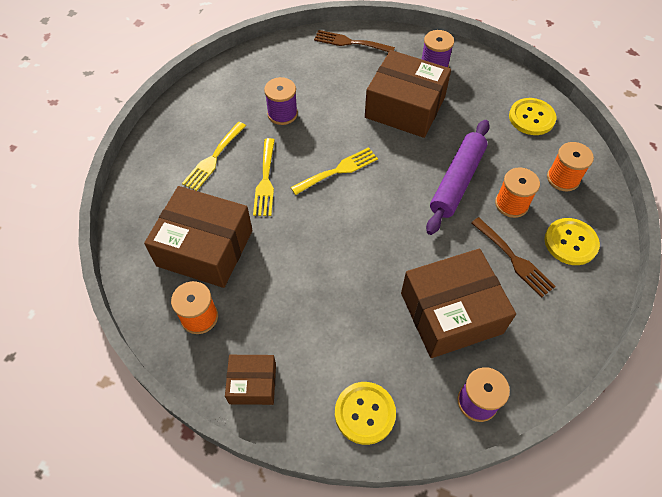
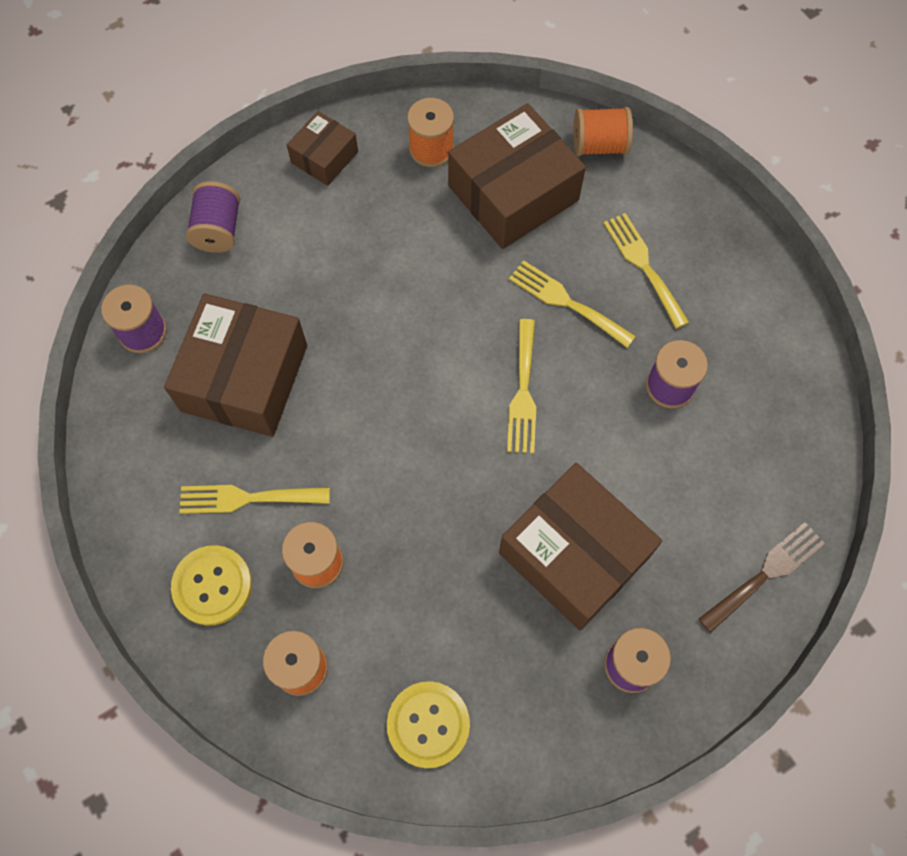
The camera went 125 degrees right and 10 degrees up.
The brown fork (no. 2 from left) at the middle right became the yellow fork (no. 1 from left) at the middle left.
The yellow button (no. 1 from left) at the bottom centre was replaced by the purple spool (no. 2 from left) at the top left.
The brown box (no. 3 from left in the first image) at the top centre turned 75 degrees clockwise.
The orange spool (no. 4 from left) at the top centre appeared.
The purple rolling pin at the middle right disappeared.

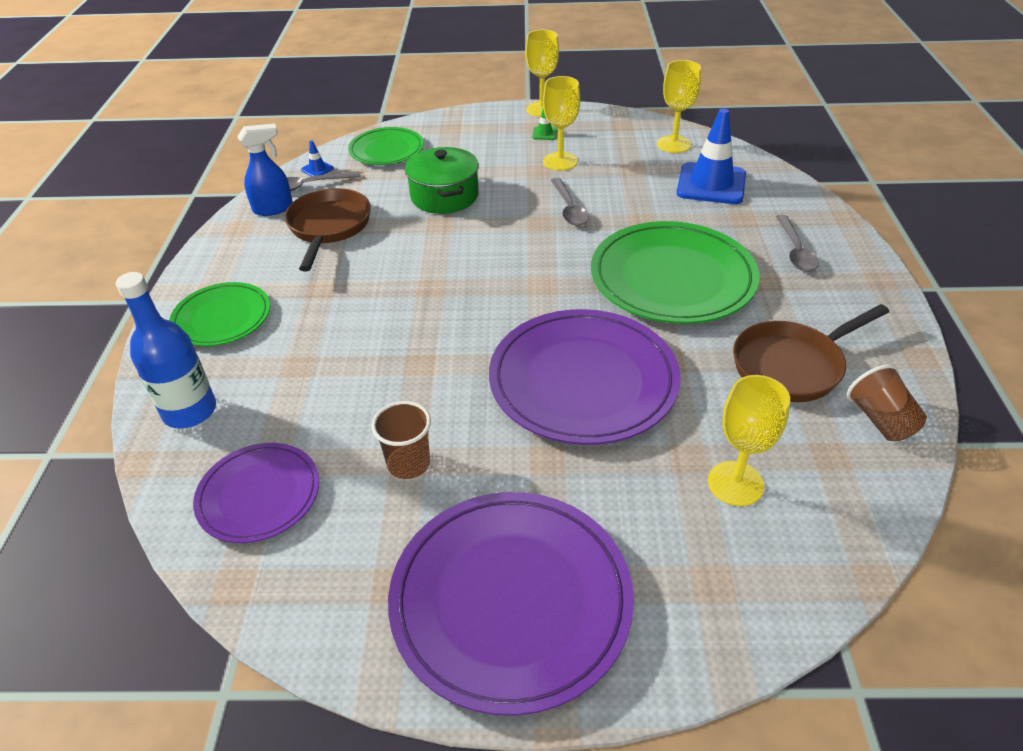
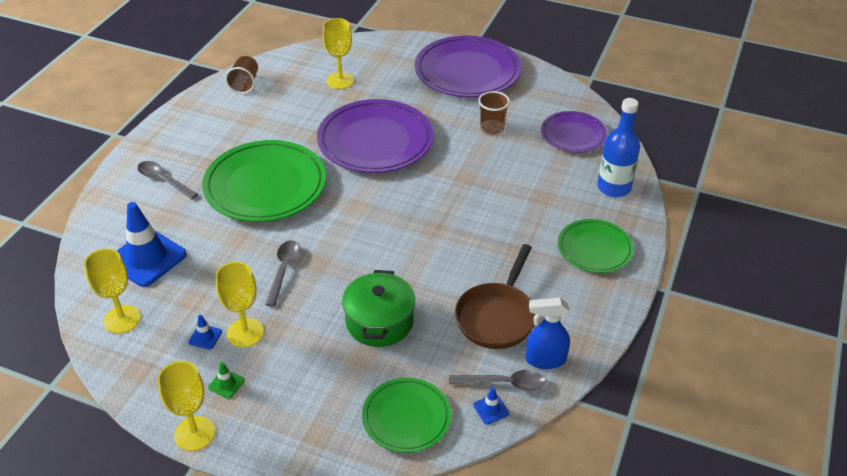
The camera went 160 degrees left and 0 degrees up.
The grey spoon (no. 3 from left in the first image) at the top right turned 75 degrees counterclockwise.
The blue traffic cone (no. 2 from left) at the bottom left appeared.
The brown pan (no. 2 from left) at the middle right disappeared.

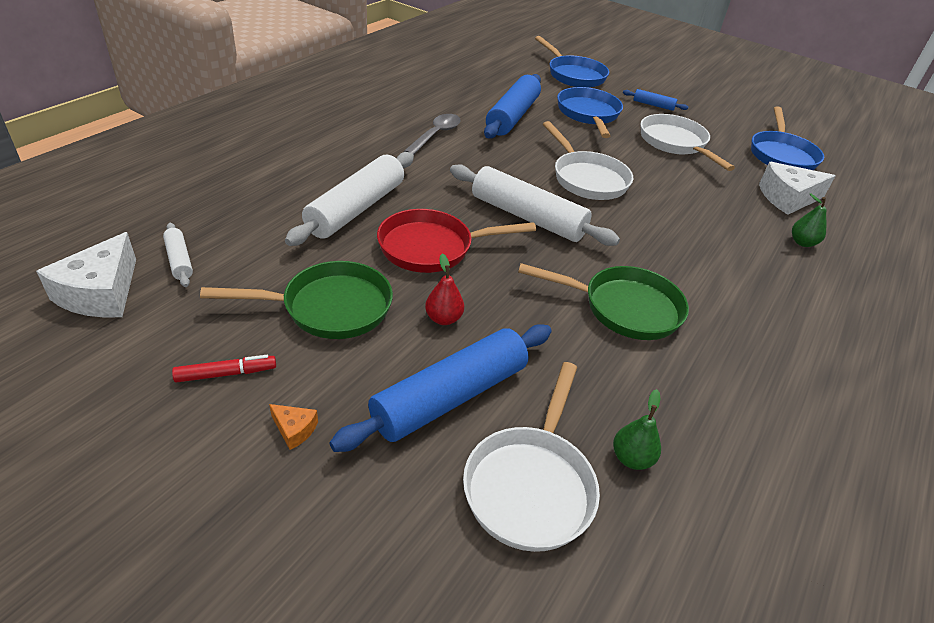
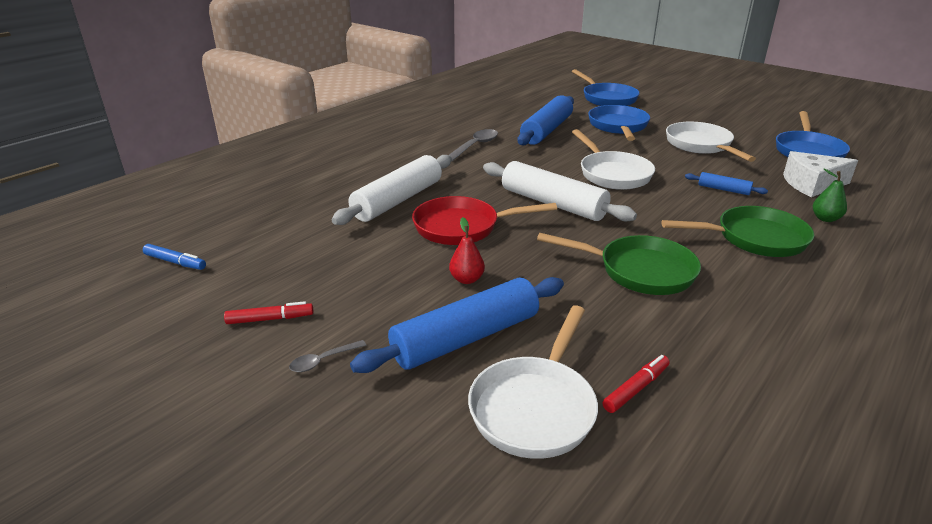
The camera went 10 degrees right and 10 degrees down.
The white cheese (no. 1 from left) at the middle left was replaced by the blue marker at the middle left.
The orange cheese at the bottom left was replaced by the grey spoon (no. 1 from left) at the bottom centre.
The green pear (no. 1 from left) at the bottom right was replaced by the red marker (no. 2 from left) at the bottom right.
The green pan (no. 1 from left in the first image) moved from the middle left to the middle right.
The blue rolling pin (no. 3 from left) moved from the top right to the middle right.
The white rolling pin (no. 1 from left) at the middle left disappeared.

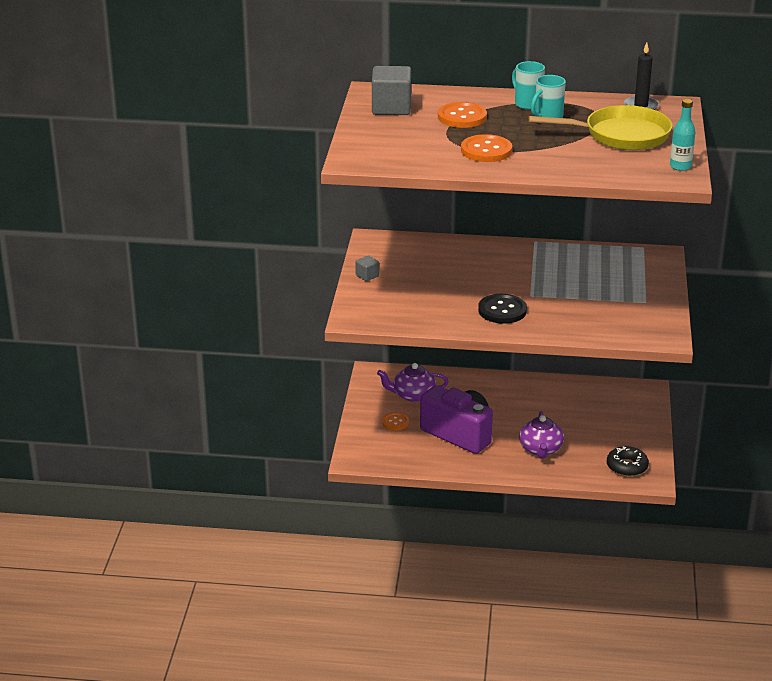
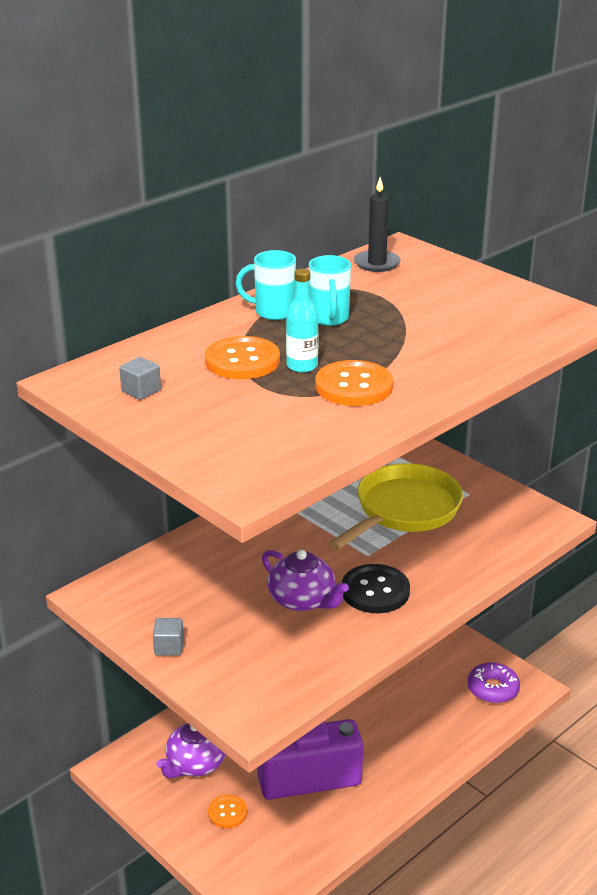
The camera went 50 degrees left and 0 degrees up.
The grey cube (no. 2 from left in the first image) at the top centre changed to 0.48 times the size.
The purple teapot (no. 2 from left) moved from the middle right to the centre.
The turquoise bottle moved from the top right to the centre.
The yellow pan moved from the top right to the centre.
The black donut at the bottom right became the purple donut at the bottom right.

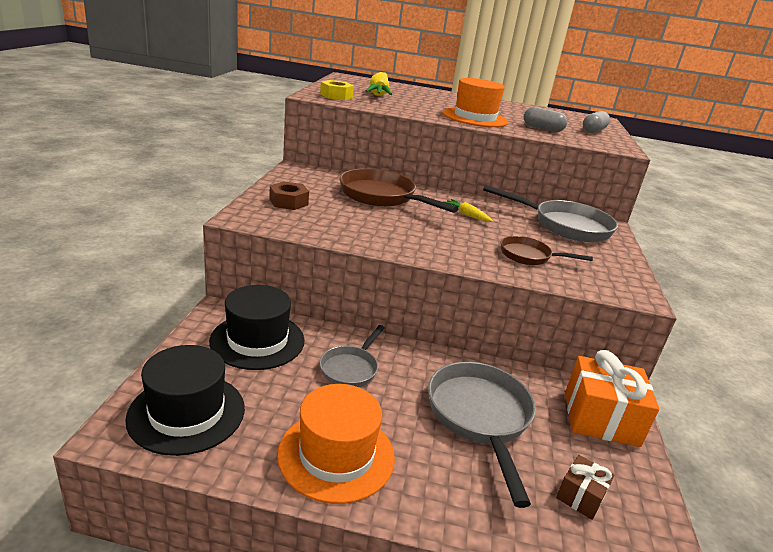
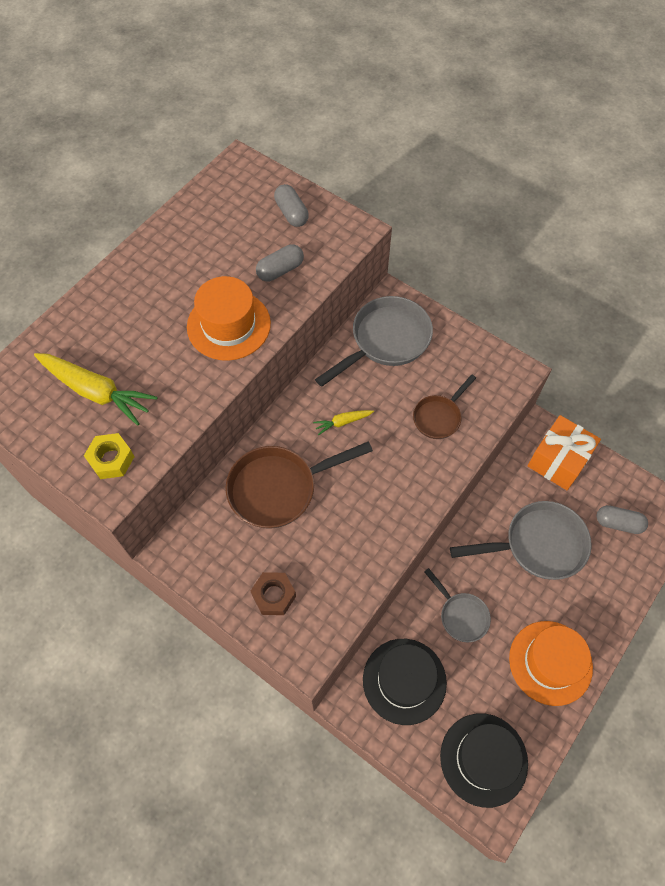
The camera went 60 degrees left and 35 degrees up.
The grey pan (no. 2 from left in the first image) at the bottom centre turned 150 degrees clockwise.
The brown gift at the bottom right was replaced by the grey capsule (no. 3 from left) at the middle right.

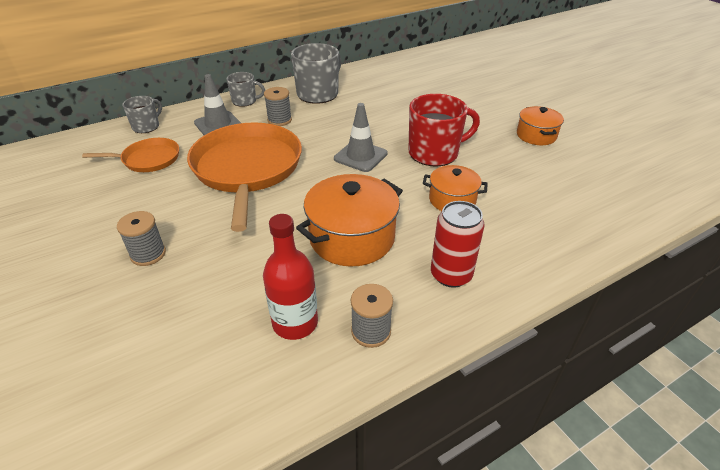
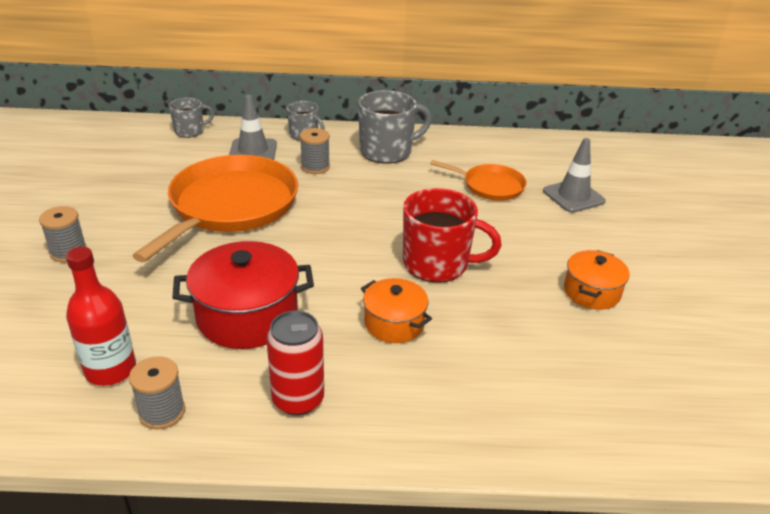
The camera went 30 degrees right and 5 degrees down.
The orange pot (no. 1 from left) at the centre became the red pot at the middle left.
The orange pan (no. 1 from left in the first image) moved from the top left to the centre.
The grey traffic cone (no. 2 from left) moved from the top centre to the middle right.

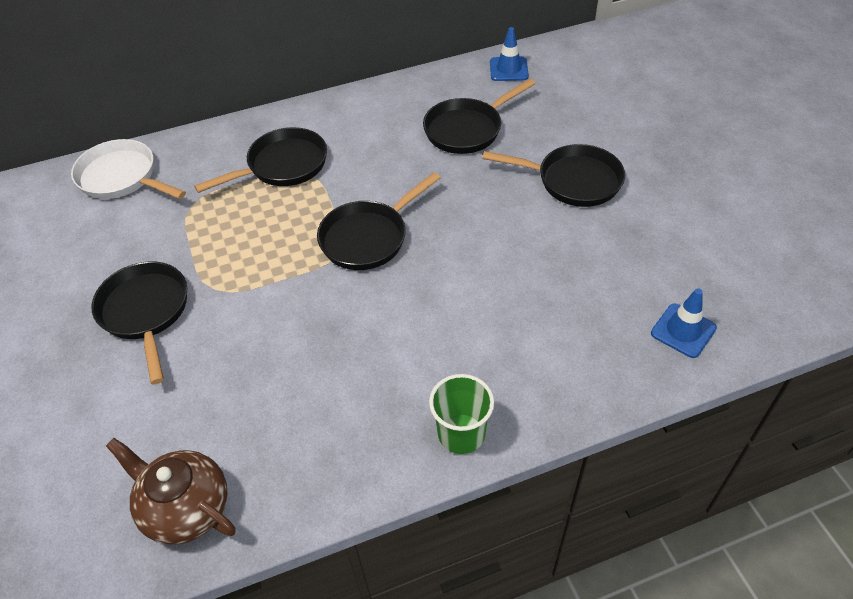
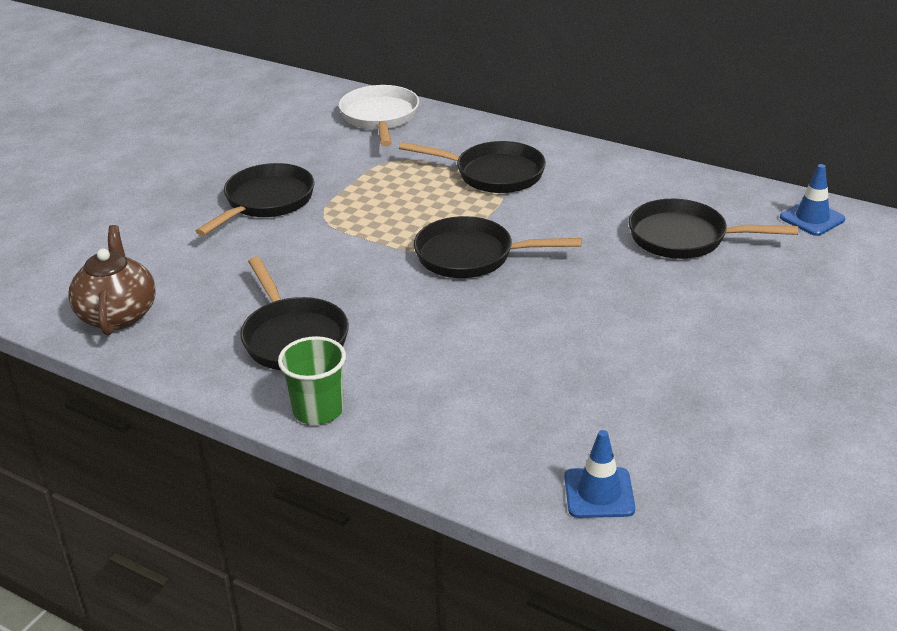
The camera went 50 degrees right and 15 degrees down.
The black pan (no. 5 from left in the first image) moved from the top centre to the middle left.

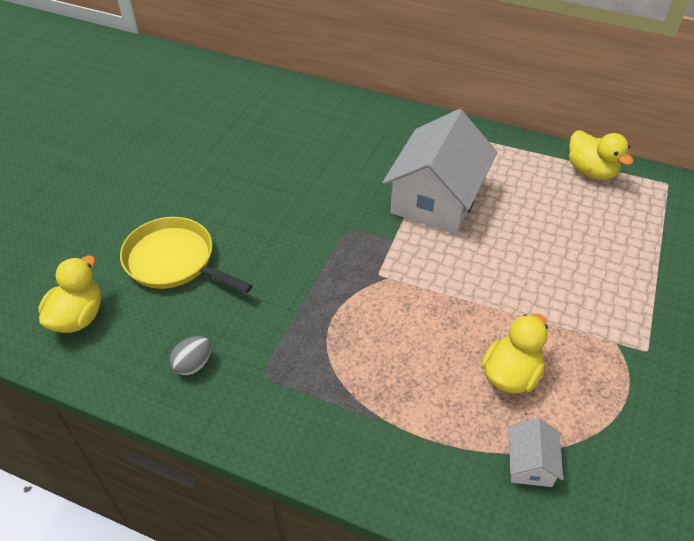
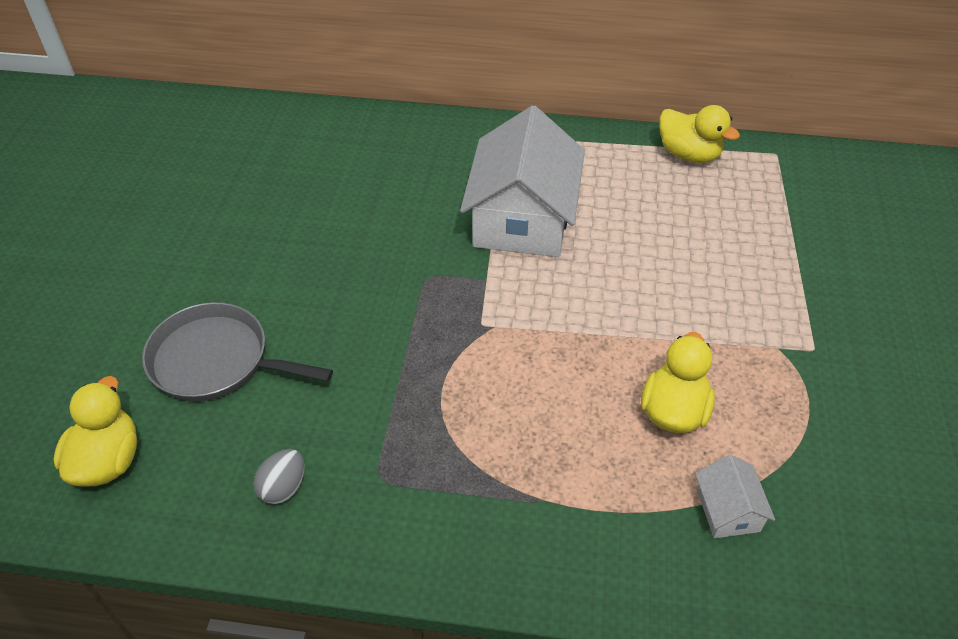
The camera went 15 degrees left and 0 degrees up.
The yellow pan at the middle left became the grey pan at the middle left.

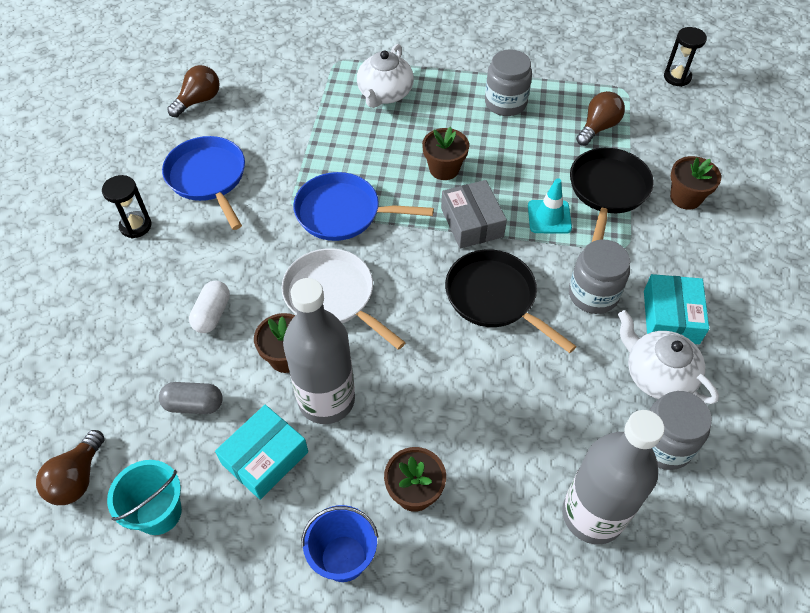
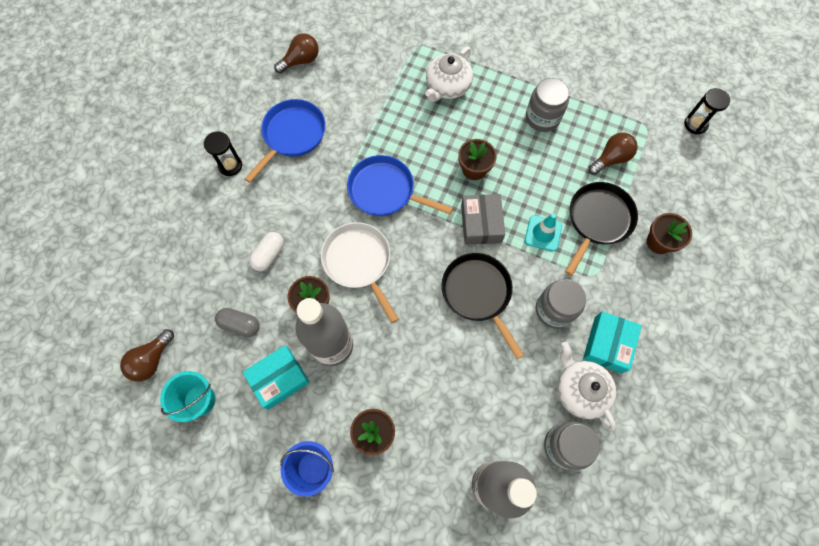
The camera went 15 degrees right and 15 degrees up.
The blue pan (no. 1 from left) at the top left turned 45 degrees clockwise.

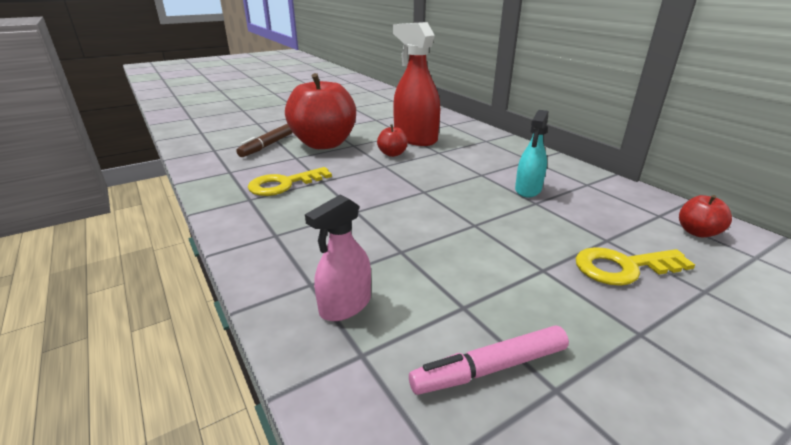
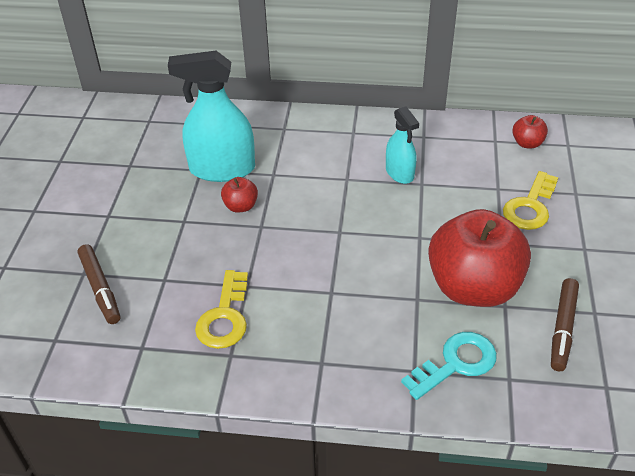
The camera went 50 degrees left and 15 degrees up.
The red spray bottle at the top centre became the turquoise spray bottle (no. 1 from left) at the top left.
The pink spray bottle at the centre was replaced by the turquoise key at the bottom right.
The red apple (no. 1 from left in the first image) moved from the top centre to the middle right.
The pink marker at the bottom centre became the brown marker (no. 2 from left) at the bottom right.

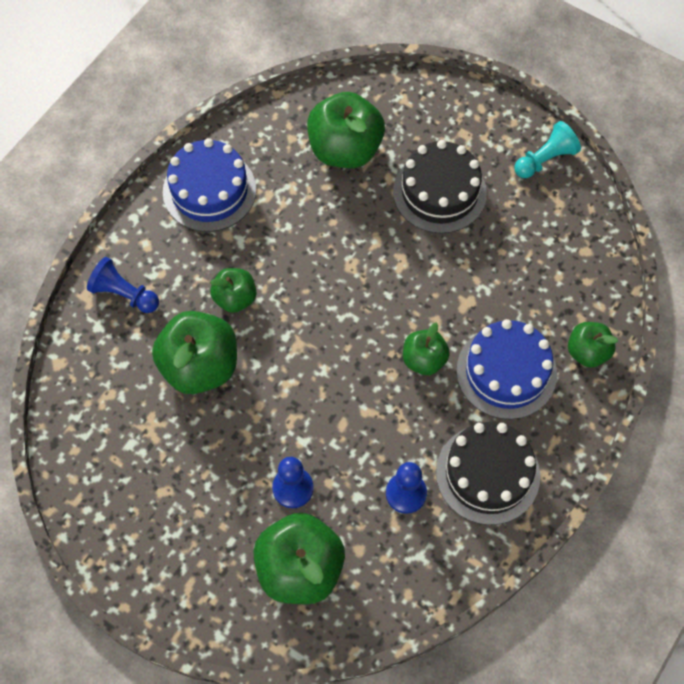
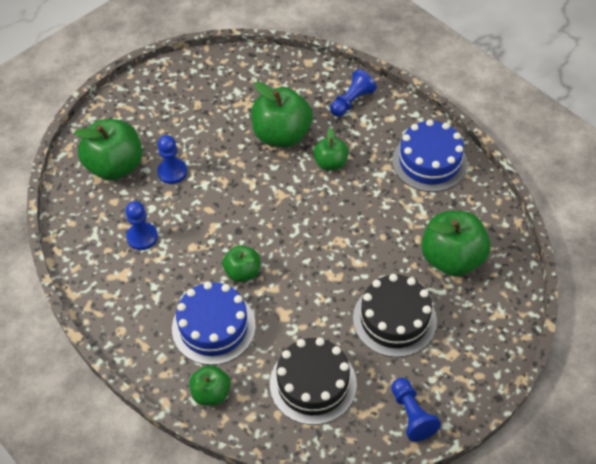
The camera went 105 degrees right and 10 degrees down.
The black cake (no. 2 from left in the first image) moved from the bottom right to the bottom centre.
The turquoise pawn at the top right became the blue pawn (no. 4 from left) at the bottom right.

